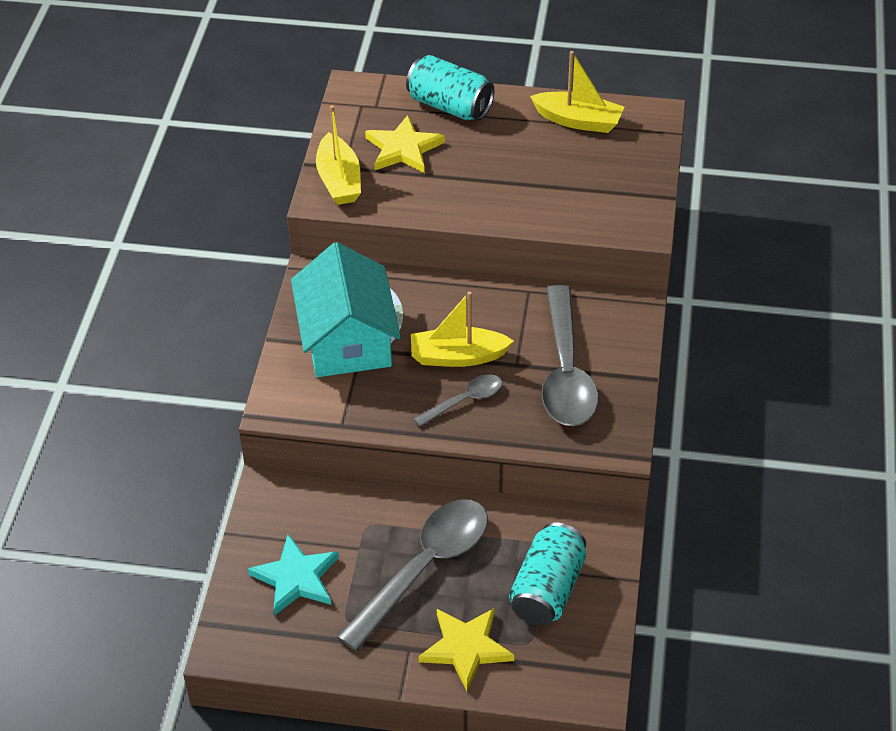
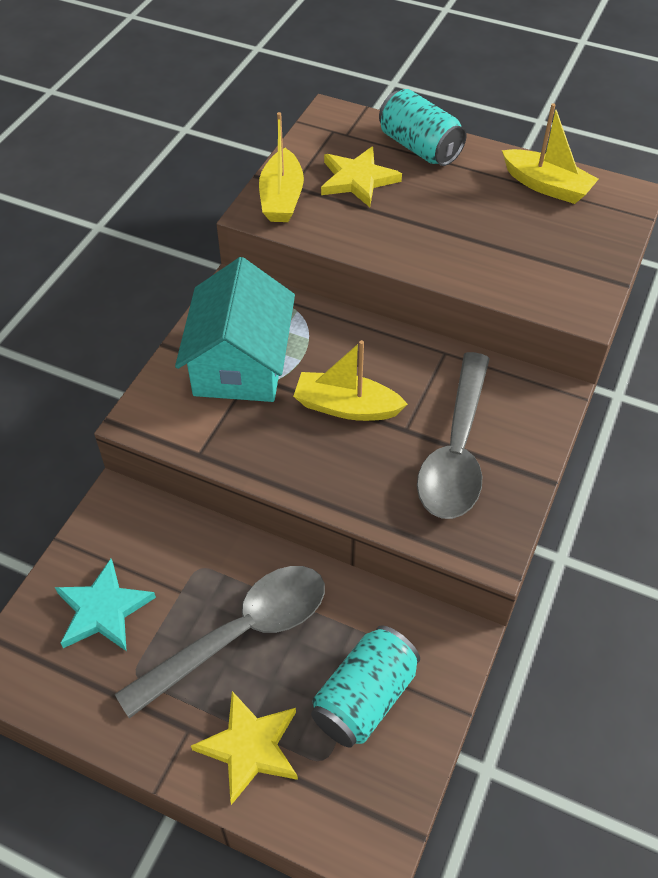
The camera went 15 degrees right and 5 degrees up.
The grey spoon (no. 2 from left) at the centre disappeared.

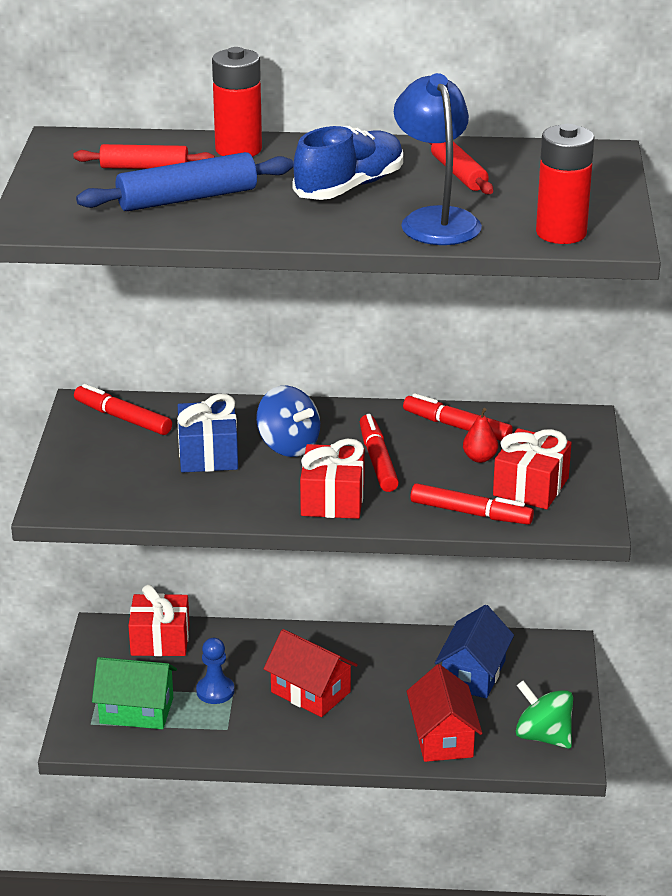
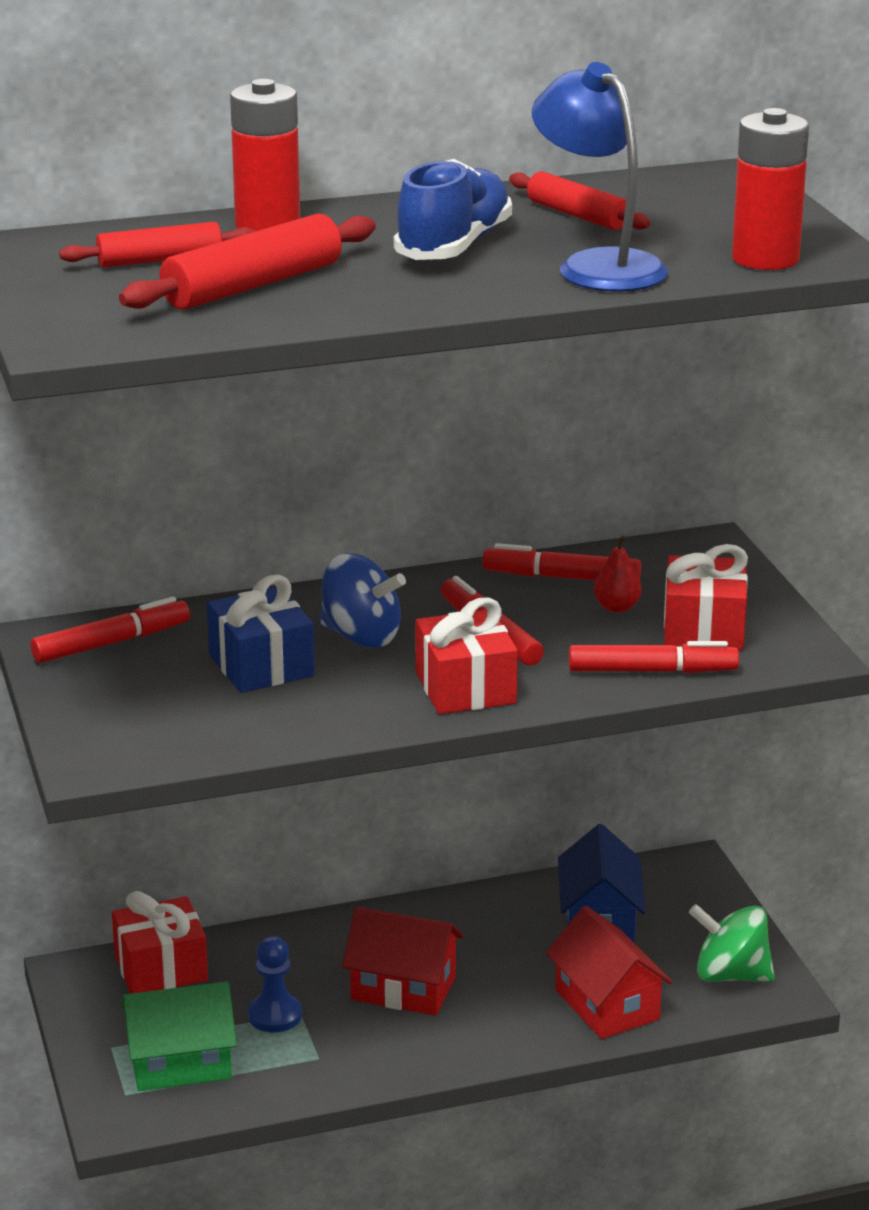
The camera went 20 degrees left and 5 degrees down.
The red marker (no. 1 from left) at the middle left turned 135 degrees clockwise.
The blue rolling pin at the top left became the red rolling pin (no. 2 from left) at the top left.

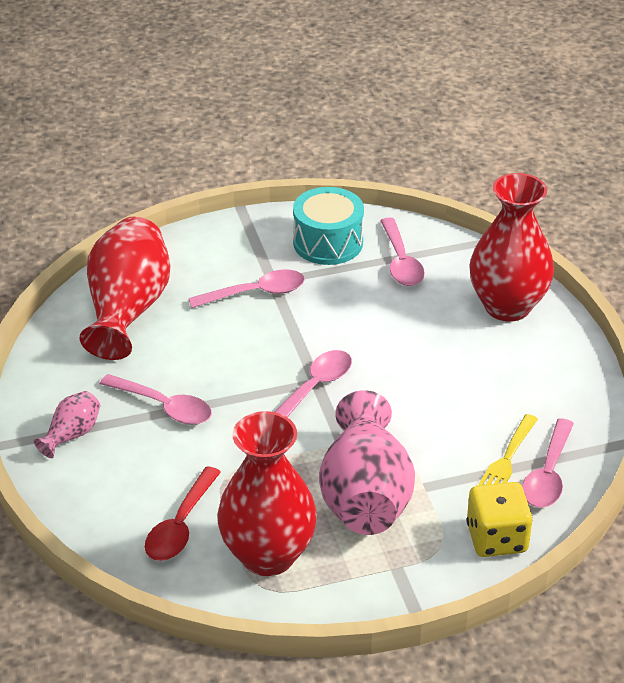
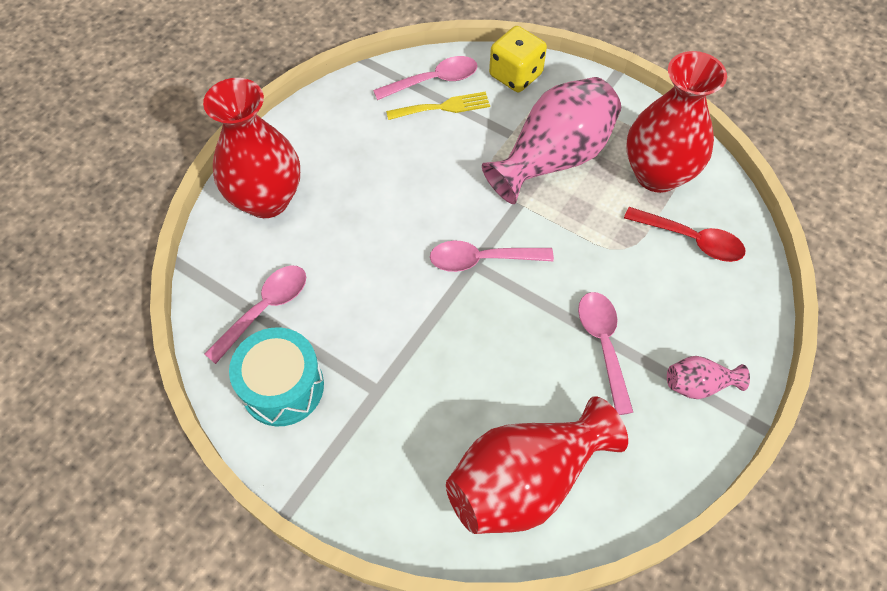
The camera went 130 degrees left and 20 degrees up.
The red spoon at the bottom left turned 45 degrees clockwise.
The pink spoon (no. 2 from left) at the centre disappeared.

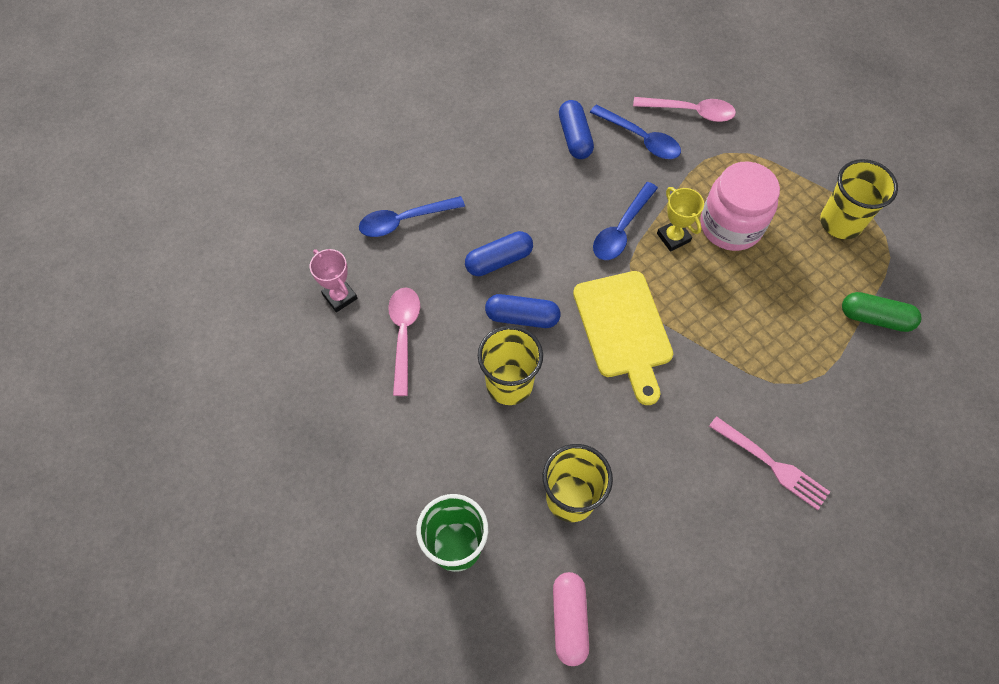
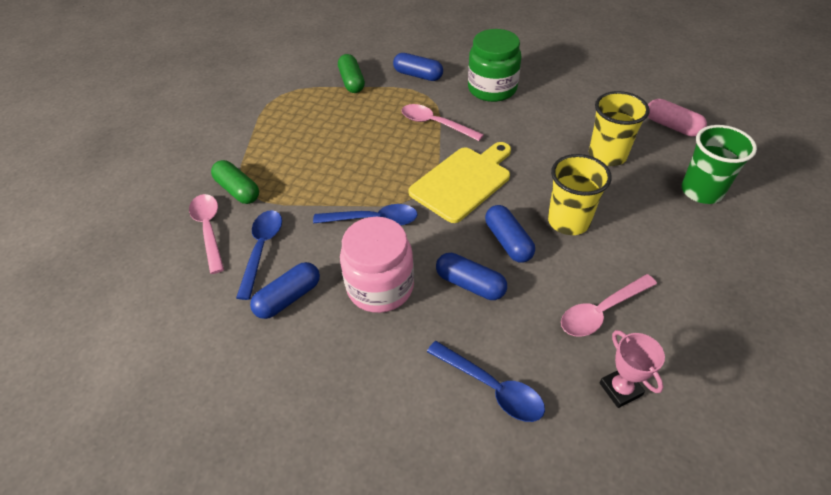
The camera went 120 degrees left and 15 degrees down.
The green capsule (no. 1 from left) at the middle left appeared.
The pink jar moved from the top right to the centre.
The blue capsule (no. 2 from left) at the top centre appeared.
The pink spoon (no. 2 from left) at the top centre appeared.
The pink fork at the bottom right was replaced by the green jar at the top centre.
The pink trophy at the centre turned 45 degrees counterclockwise.
The pink capsule at the bottom centre turned 75 degrees clockwise.
The yellow trophy at the top right disappeared.
The yellow cup (no. 3 from left) at the top right disappeared.

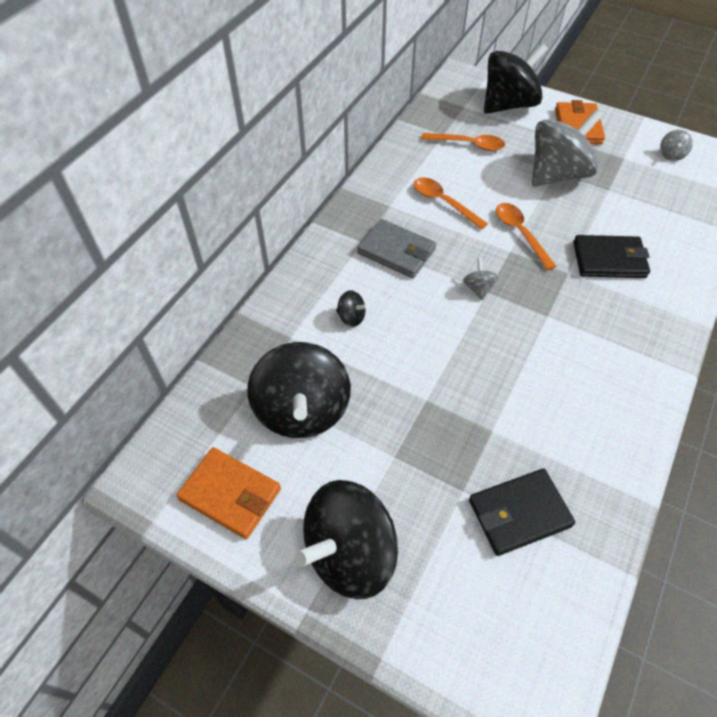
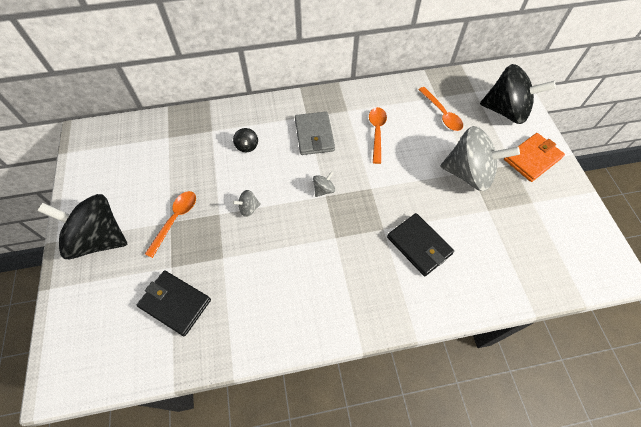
The camera went 50 degrees right and 5 degrees up.
The orange spoon (no. 3 from left in the first image) moved from the top right to the middle left.
The grey spinning top (no. 3 from left in the first image) moved from the top right to the centre.
The orange wallet (no. 1 from left) at the bottom left disappeared.
The black spinning top (no. 1 from left) at the centre disappeared.

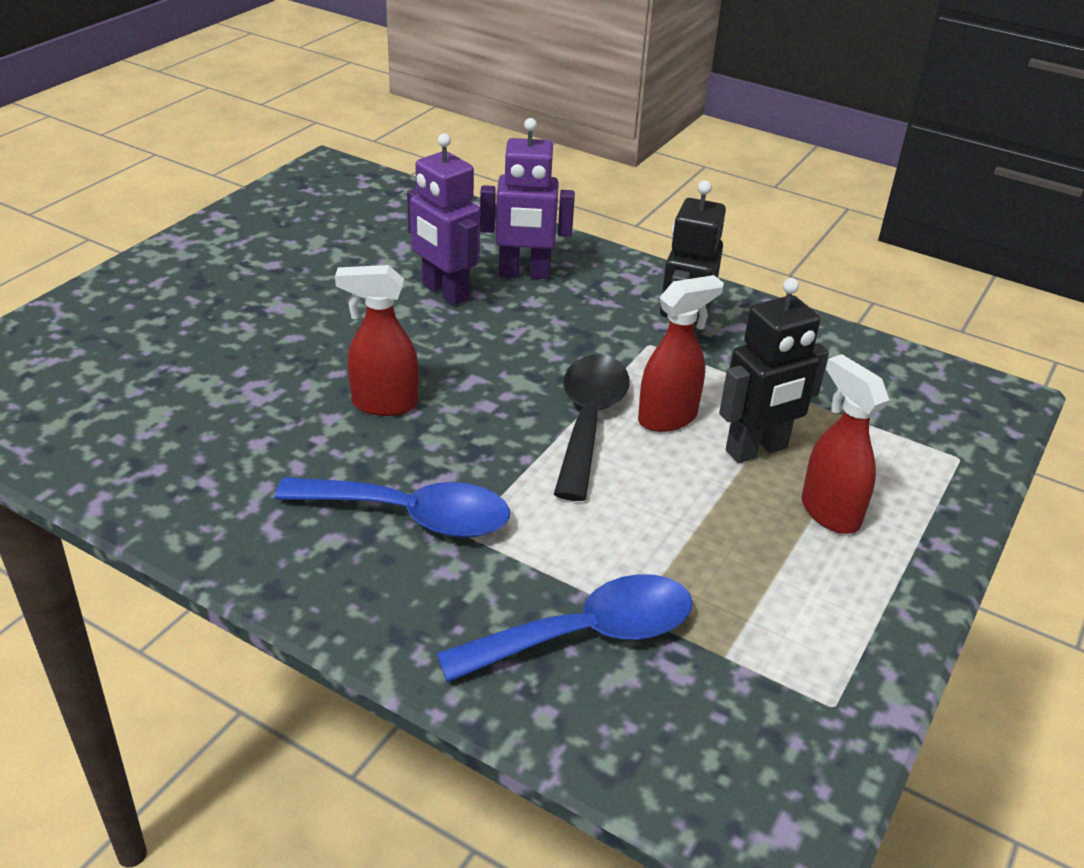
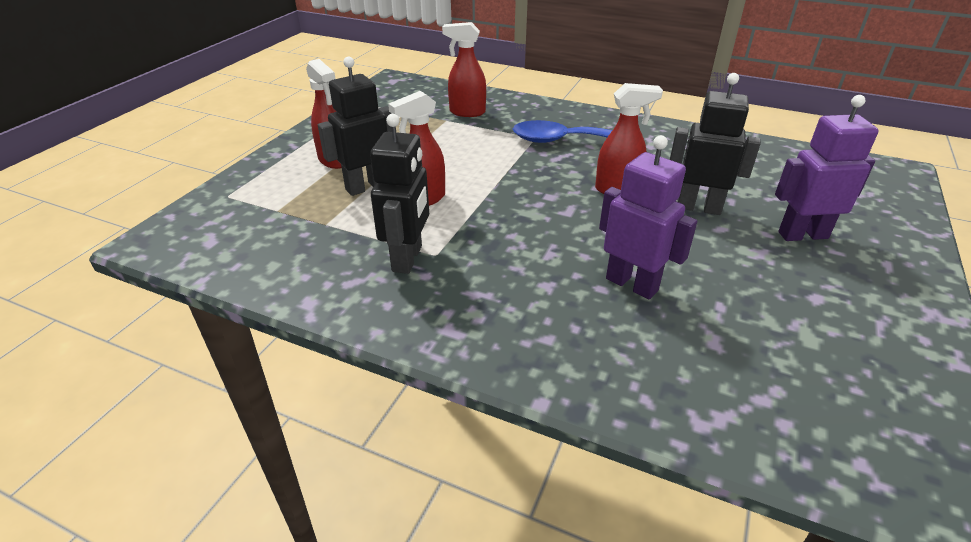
The camera went 175 degrees right and 0 degrees up.
The blue spoon (no. 2 from left) at the bottom centre was replaced by the red spray bottle (no. 3 from left) at the top centre.
The black robot (no. 3 from left) at the top right appeared.
The purple robot (no. 2 from left) moved from the top centre to the top right.
The black spoon at the centre disappeared.

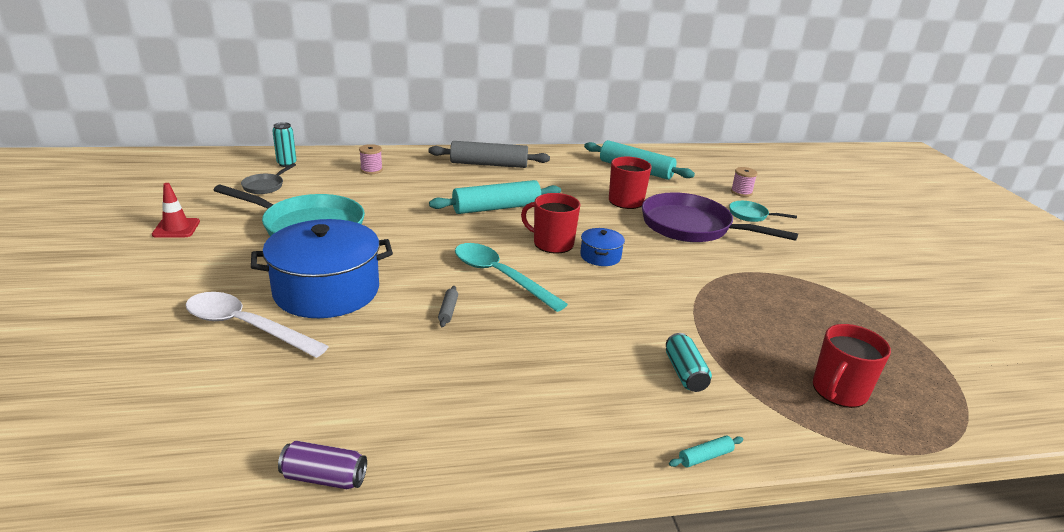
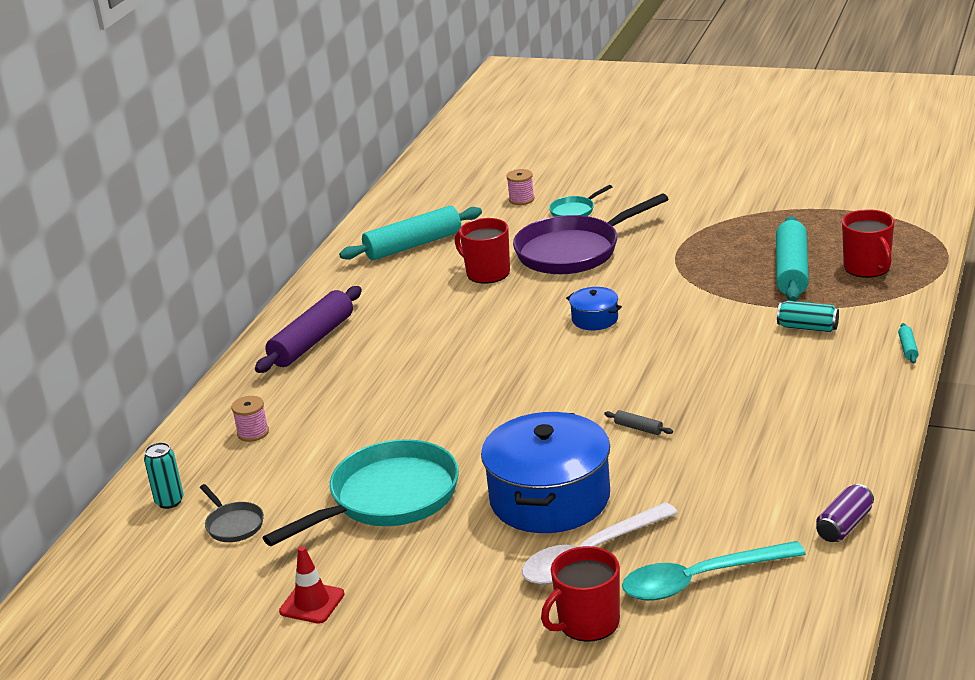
The camera went 55 degrees left and 0 degrees up.
The grey rolling pin (no. 2 from left) at the top centre became the purple rolling pin at the middle left.
The red mug (no. 1 from left in the first image) moved from the centre to the bottom centre.
The turquoise spoon moved from the centre to the bottom right.
The turquoise rolling pin (no. 1 from left in the first image) moved from the centre to the middle right.

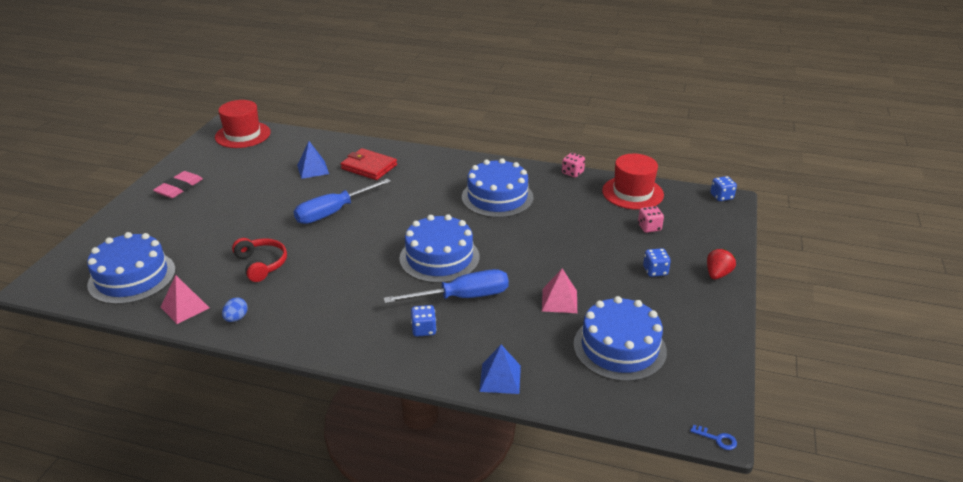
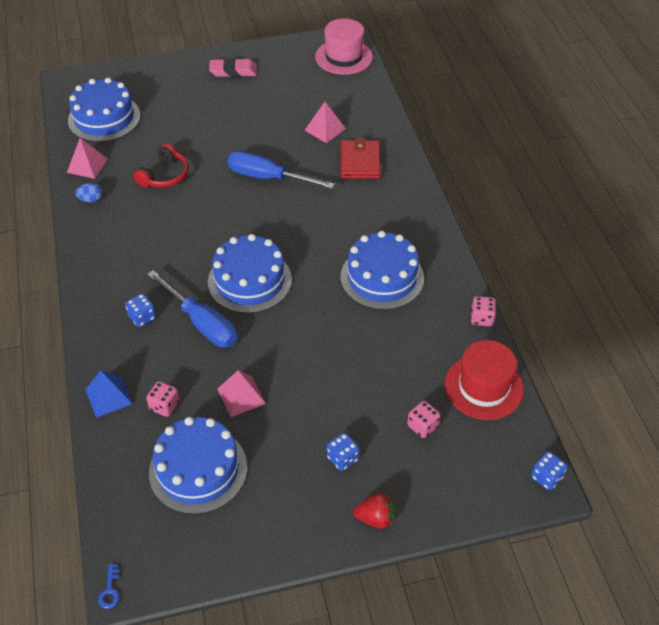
The camera went 60 degrees right and 15 degrees up.
The pink dice (no. 1 from left) at the middle left appeared.
The blue pyramid (no. 1 from left) at the top left became the pink pyramid (no. 3 from left) at the top centre.
The red hat (no. 1 from left) at the top left became the pink hat at the top centre.

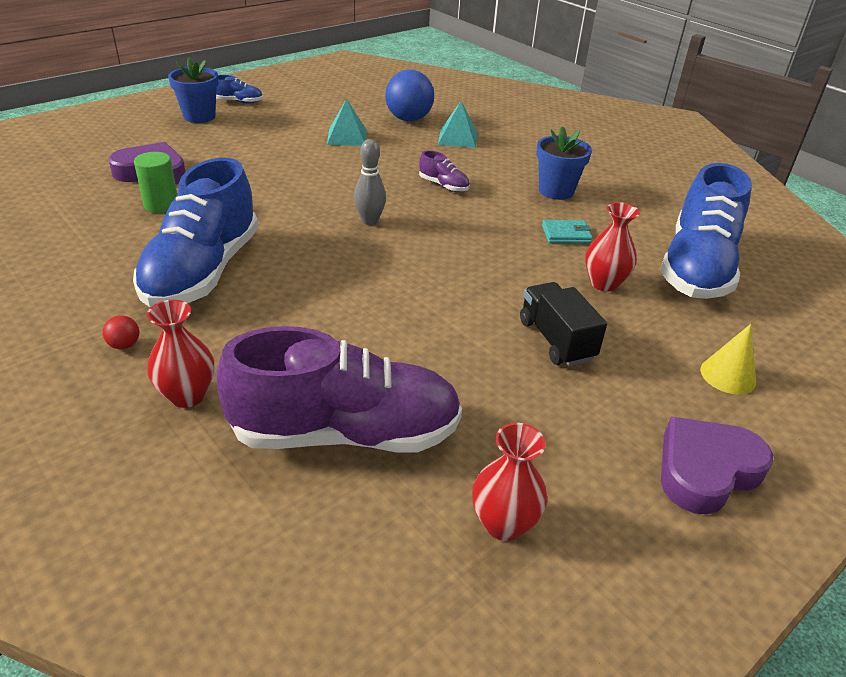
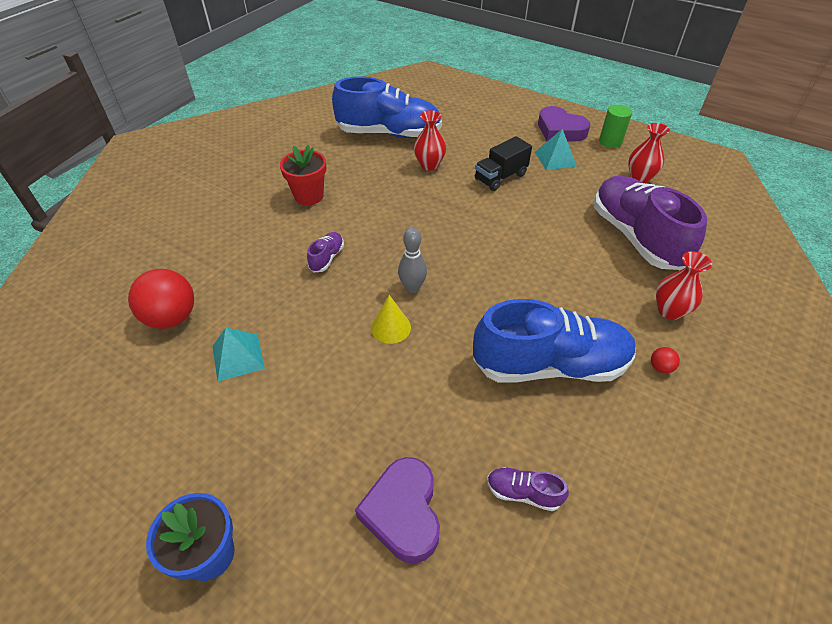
The camera went 105 degrees left and 10 degrees up.
The blue ball at the top centre became the red ball (no. 1 from left) at the middle left.
The blue flower pot (no. 2 from left) at the top right became the red flower pot at the top centre.
The yellow cone moved from the middle right to the centre.
The purple shoe (no. 2 from left) at the bottom centre appeared.
The turquoise pyramid (no. 2 from left) moved from the top centre to the top right.
The green cylinder moved from the top left to the top right.
The blue shoe (no. 2 from left) at the top left disappeared.
The turquoise wallet at the middle right disappeared.

